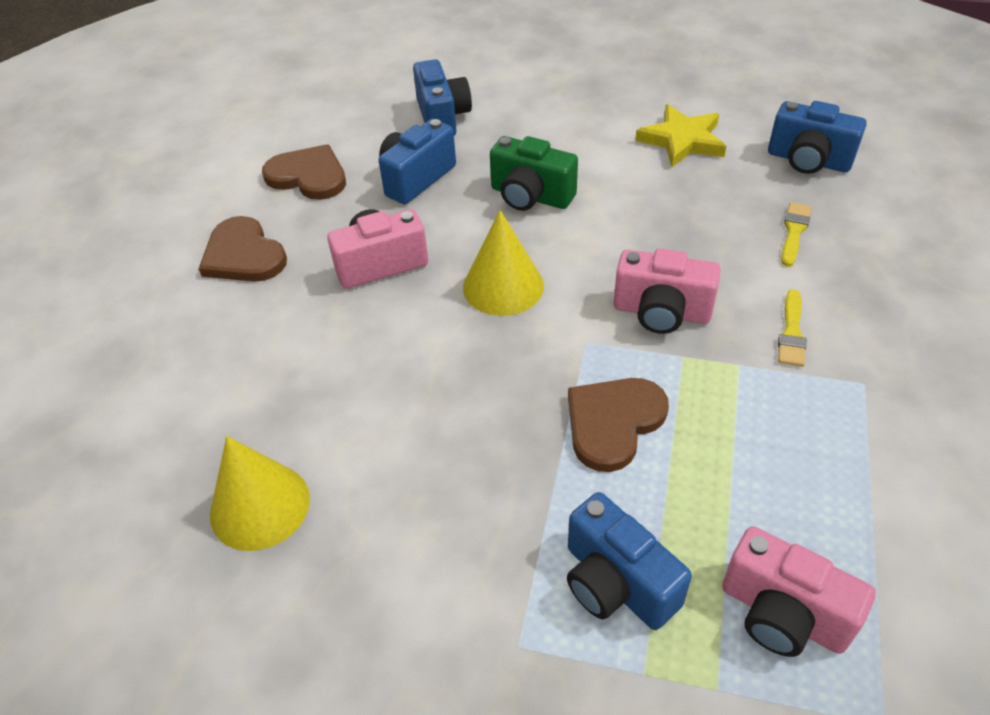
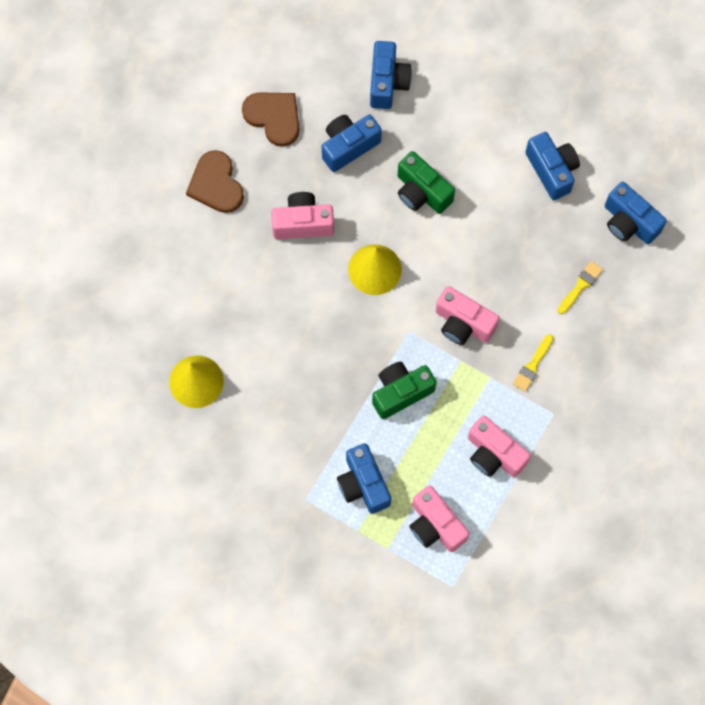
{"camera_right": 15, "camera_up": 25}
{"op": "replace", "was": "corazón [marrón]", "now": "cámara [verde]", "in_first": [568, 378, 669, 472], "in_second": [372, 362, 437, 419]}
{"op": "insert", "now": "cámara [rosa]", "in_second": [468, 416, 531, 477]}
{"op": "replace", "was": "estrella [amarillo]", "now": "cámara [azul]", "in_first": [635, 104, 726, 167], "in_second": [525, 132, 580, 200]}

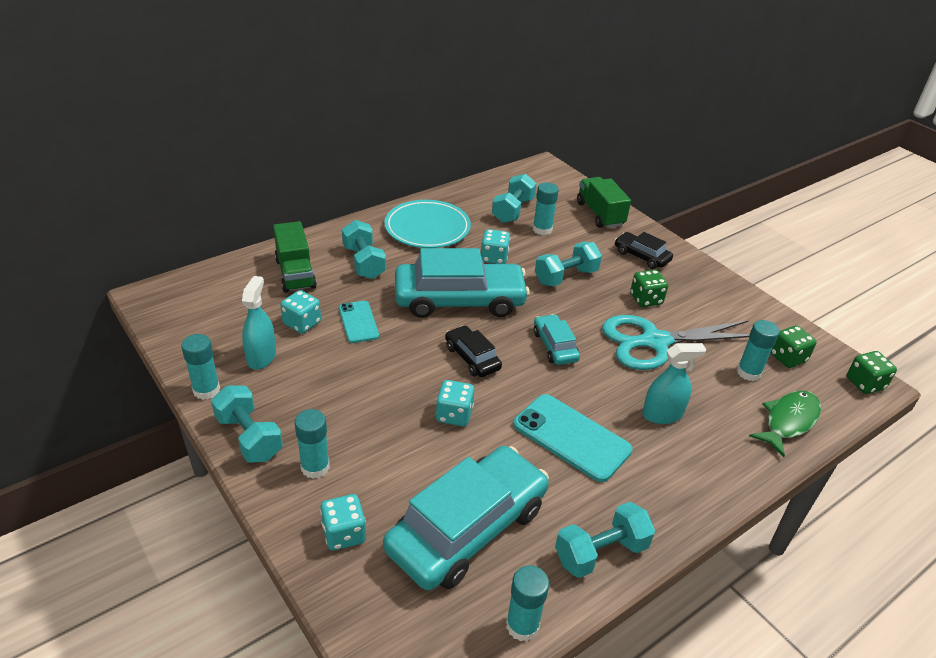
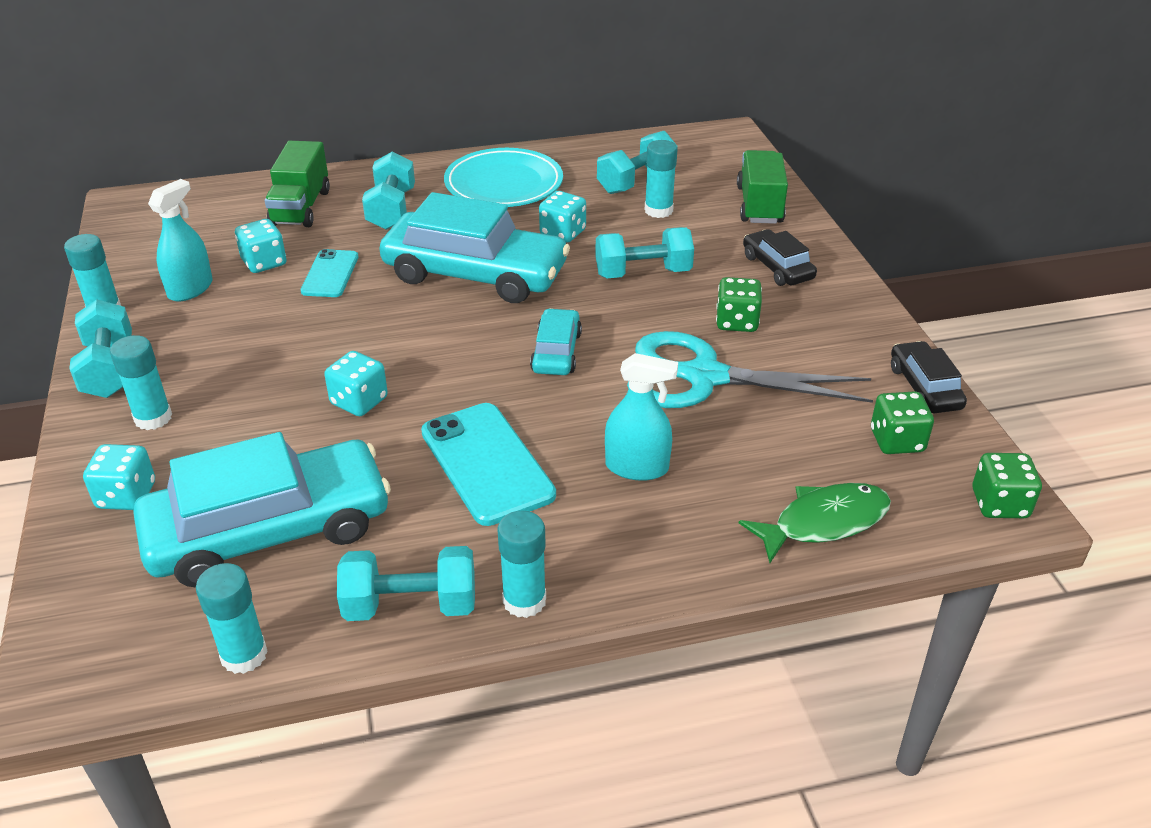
{"camera_right": 25, "camera_up": 0}
{"op": "move", "was": "barra de pegamento [turquesa]", "in_first": [737, 320, 780, 381], "in_second": [497, 510, 546, 618]}
{"op": "move", "was": "coche [negro]", "in_first": [445, 325, 502, 377], "in_second": [891, 341, 967, 413]}

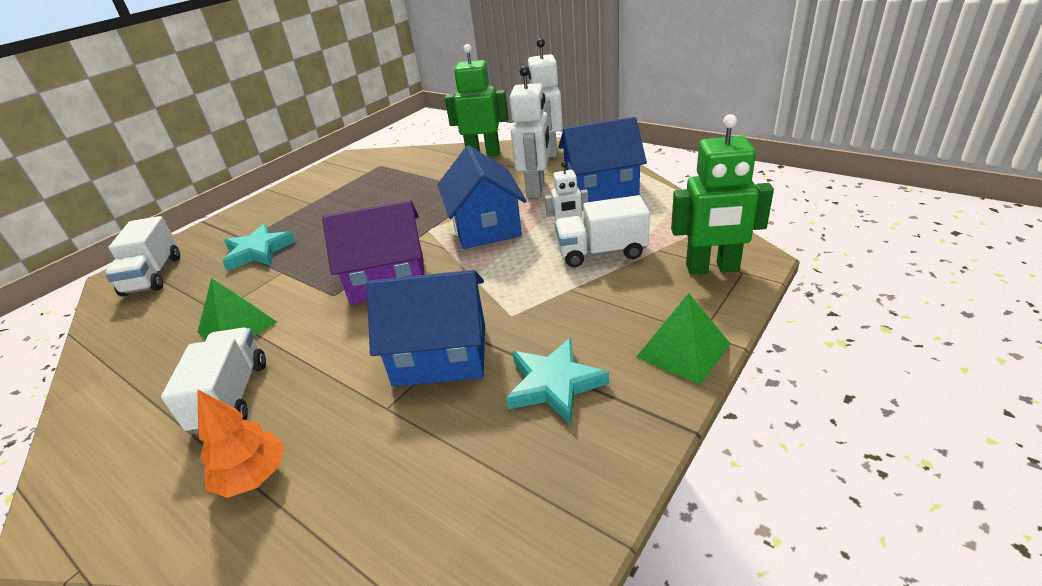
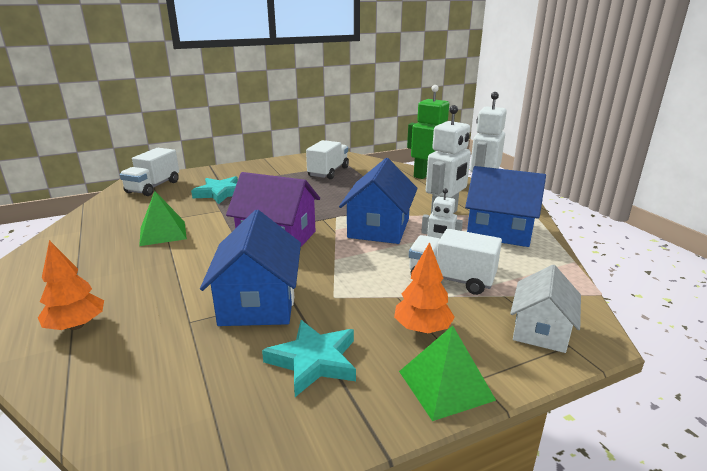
{"camera_right": 25, "camera_up": -10}
{"op": "rotate", "was": "casa [azul]", "in_first": [367, 270, 485, 387], "in_second": [200, 210, 301, 326], "clockwise": 60}
{"op": "move", "was": "camión [blanco]", "in_first": [161, 328, 266, 434], "in_second": [306, 140, 349, 179]}
{"op": "insert", "now": "árbol [naranja]", "in_second": [394, 242, 455, 333]}
{"op": "replace", "was": "robot [verde]", "now": "casa [blanco]", "in_first": [671, 114, 774, 274], "in_second": [510, 265, 581, 353]}

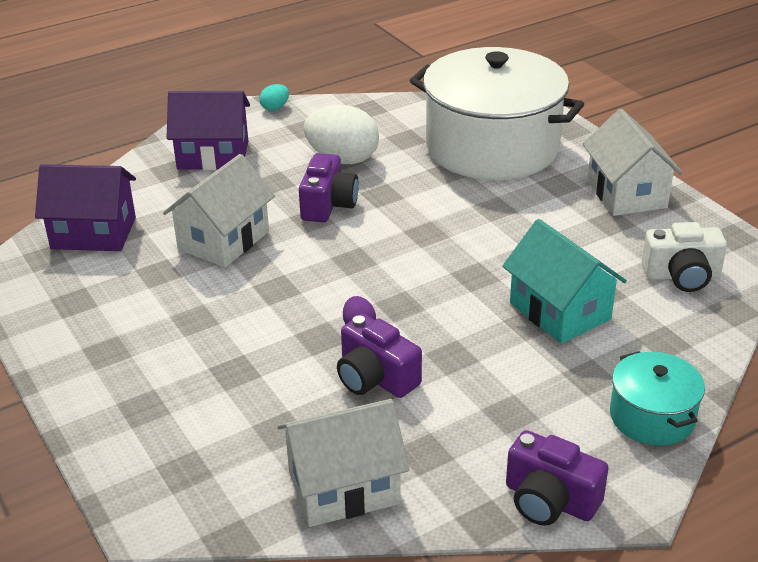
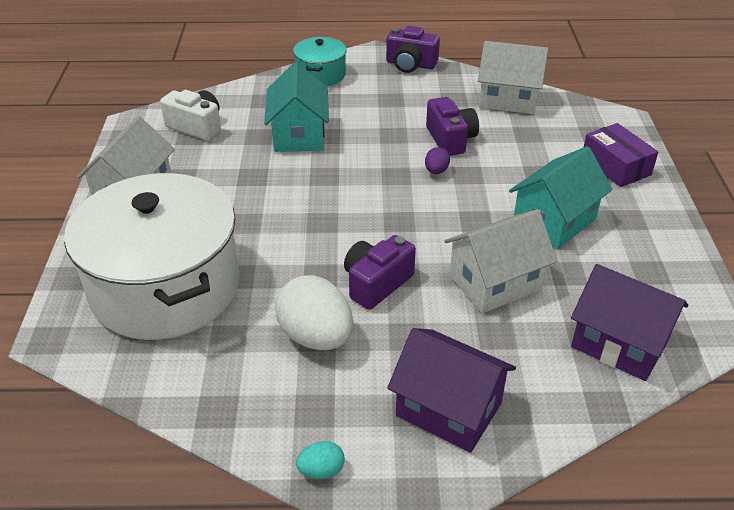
{"camera_right": -150, "camera_up": 5}
{"op": "rotate", "was": "cámara [morado]", "in_first": [506, 430, 609, 526], "in_second": [386, 26, 440, 73], "clockwise": 135}
{"op": "insert", "now": "casa [turquesa]", "in_second": [509, 146, 613, 249]}
{"op": "insert", "now": "caja [morado]", "in_second": [583, 123, 658, 187]}

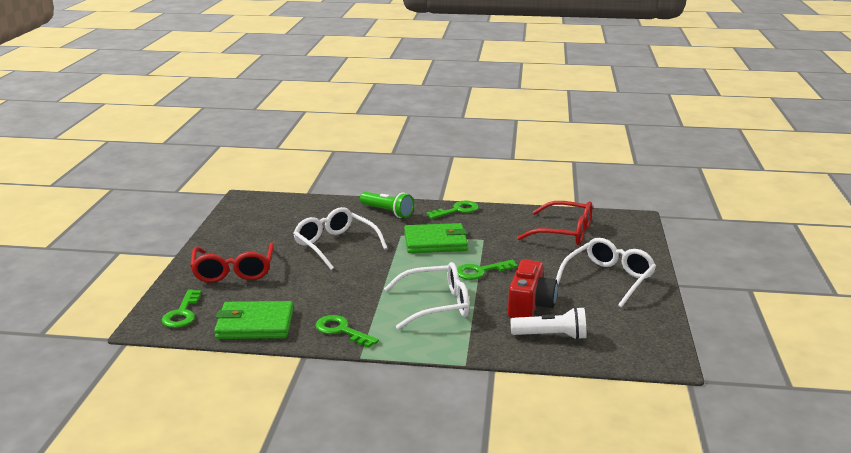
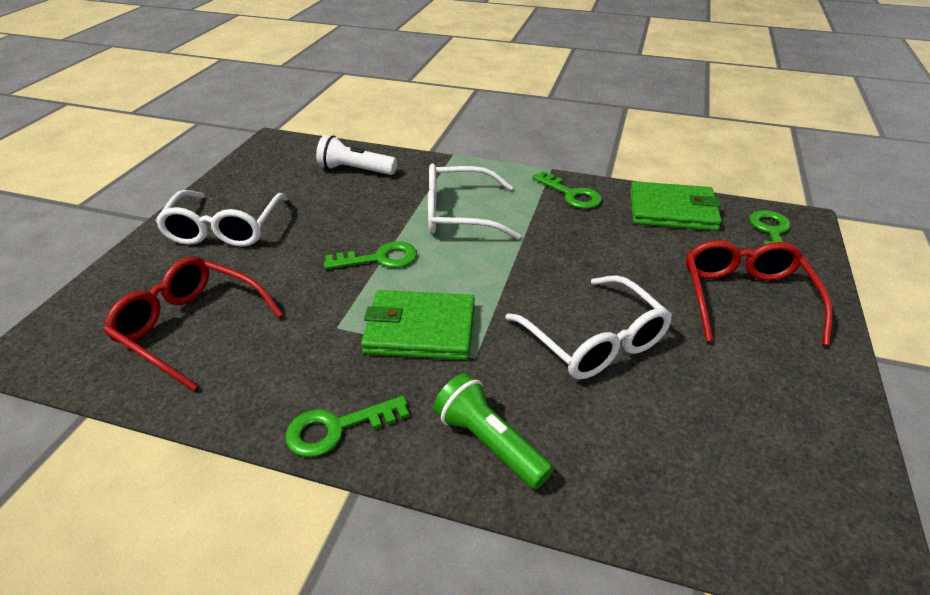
{"camera_right": -170, "camera_up": 15}
{"op": "rotate", "was": "gafas [blanco]", "in_first": [556, 238, 656, 308], "in_second": [155, 190, 288, 247], "clockwise": -45}
{"op": "delete", "was": "cámara [rojo]", "in_first": [508, 259, 558, 318]}

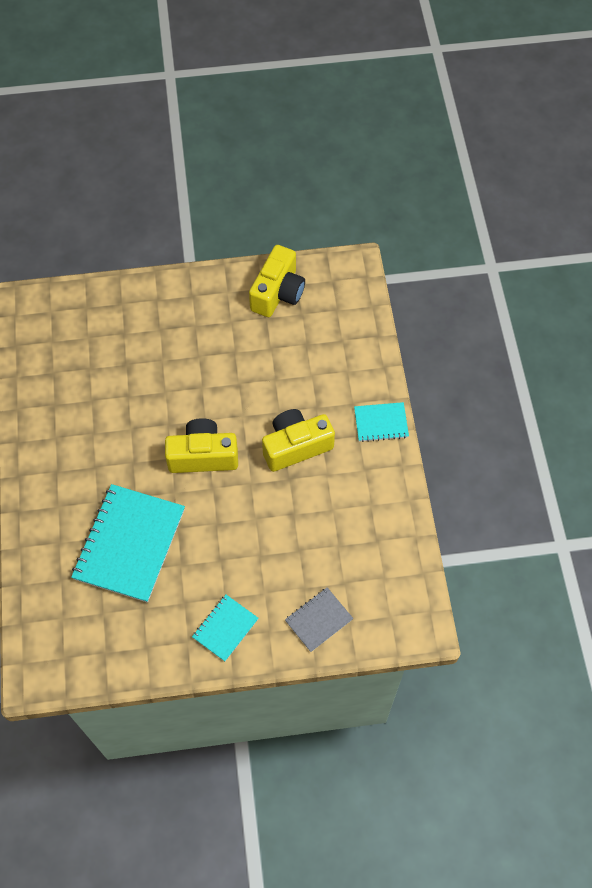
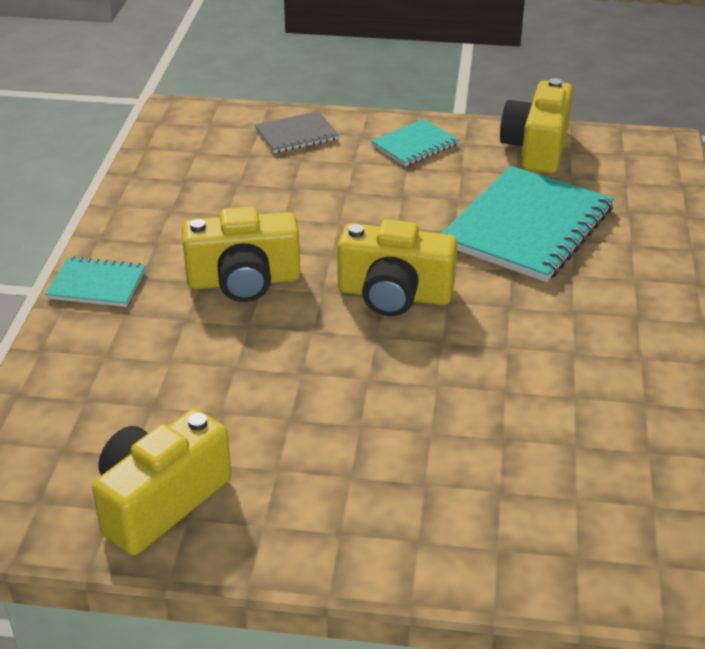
{"camera_right": -165, "camera_up": -25}
{"op": "insert", "now": "cámara [amarillo]", "in_second": [500, 78, 573, 174]}

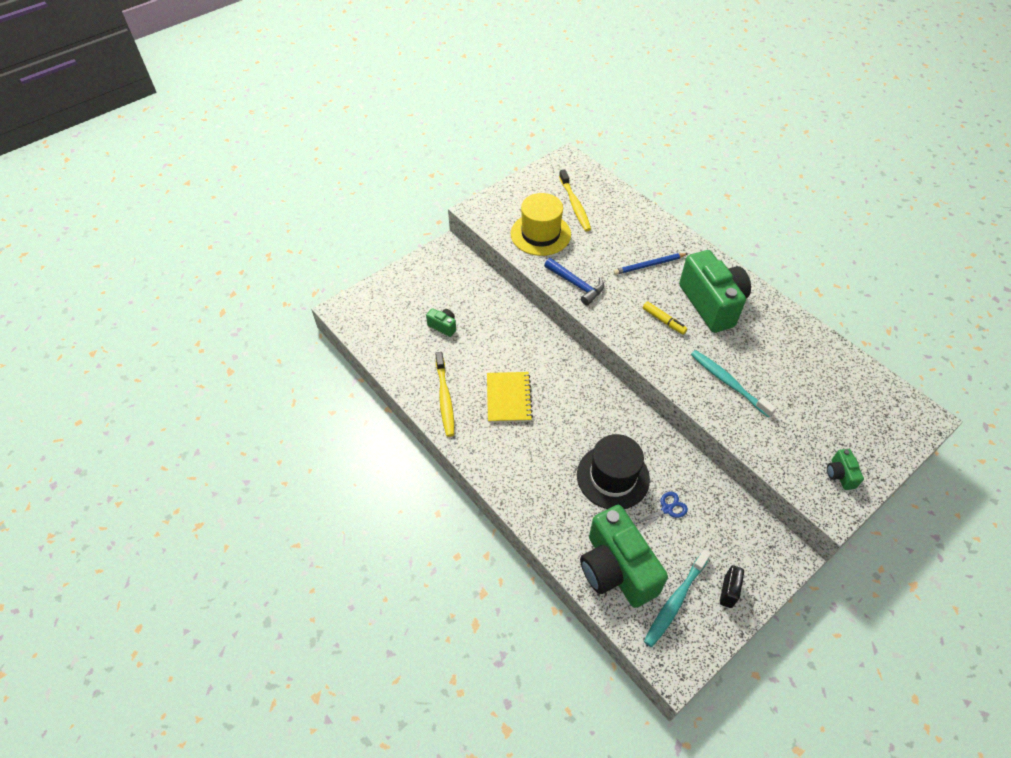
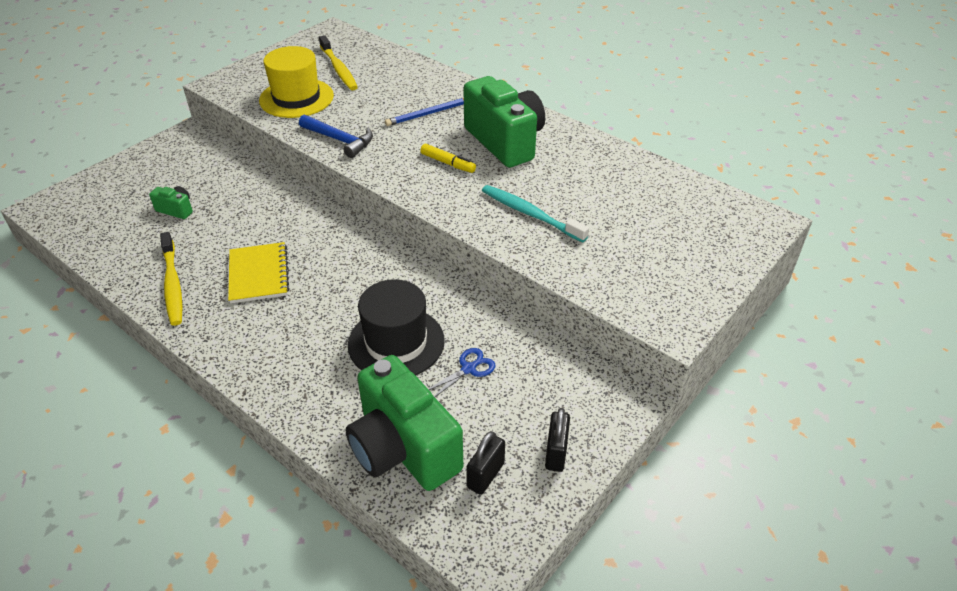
{"camera_right": -10, "camera_up": -10}
{"op": "replace", "was": "cepillo de dientes [turquesa]", "now": "candado [negro]", "in_first": [644, 549, 711, 647], "in_second": [467, 431, 505, 495]}
{"op": "delete", "was": "cámara [verde]", "in_first": [827, 449, 864, 490]}

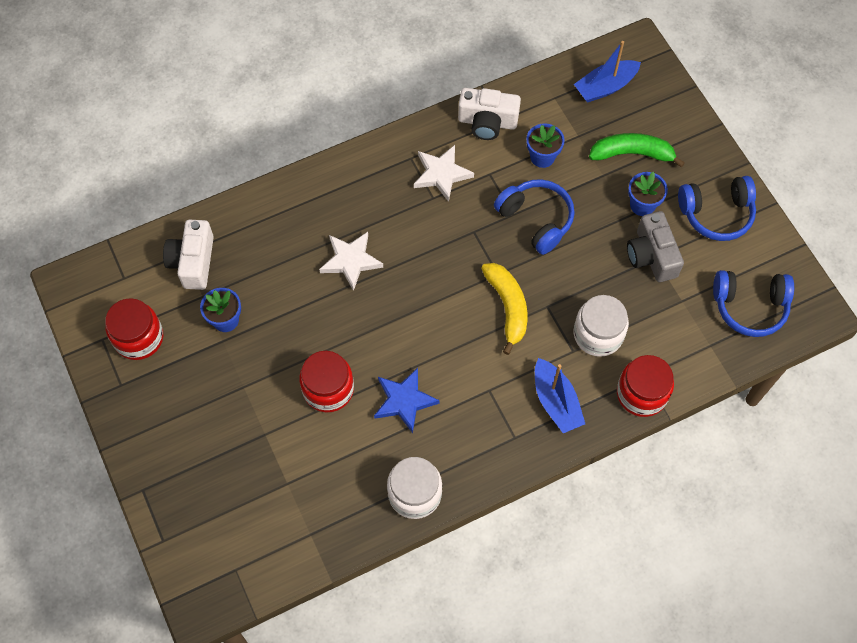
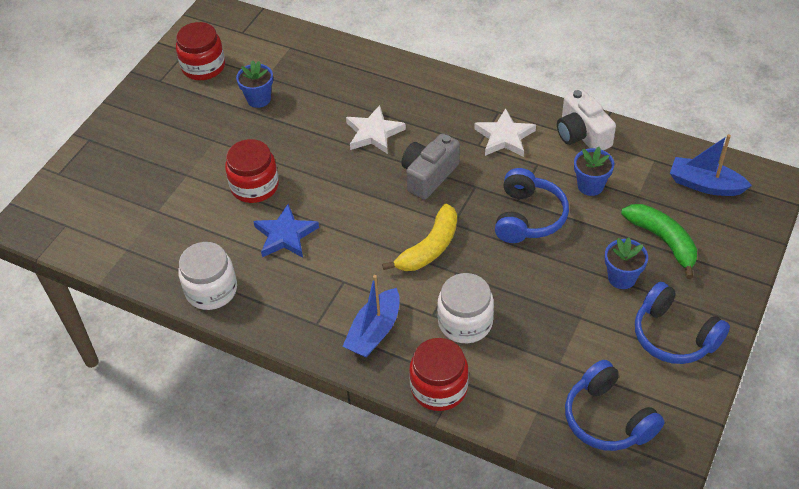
{"camera_right": 55, "camera_up": -15}
{"op": "move", "was": "cámara [gris]", "in_first": [627, 211, 684, 282], "in_second": [402, 133, 460, 200]}
{"op": "delete", "was": "cámara [blanco]", "in_first": [163, 220, 214, 290]}

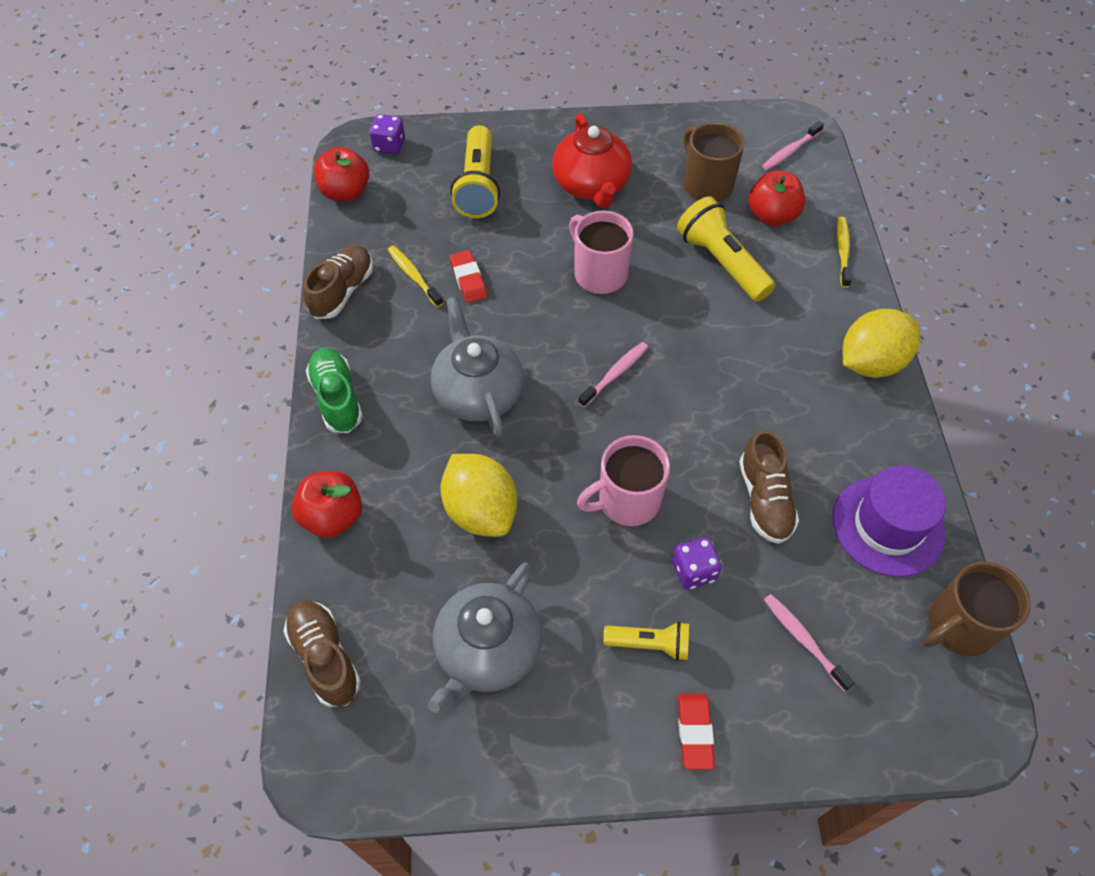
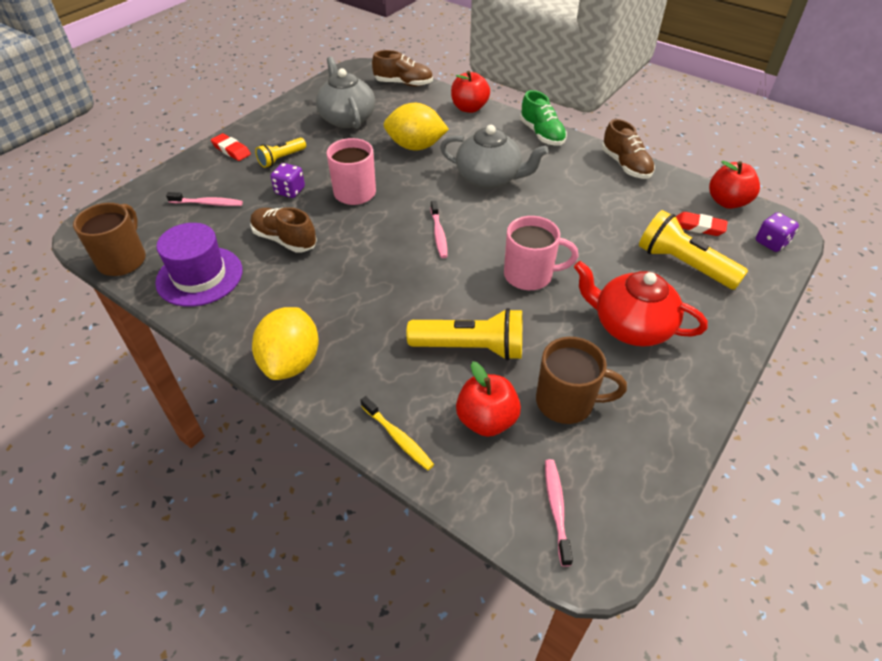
{"camera_right": 130, "camera_up": -10}
{"op": "rotate", "was": "zapato [verde]", "in_first": [306, 348, 363, 433], "in_second": [520, 90, 567, 146], "clockwise": 45}
{"op": "move", "was": "goma de borrar [rojo]", "in_first": [450, 250, 487, 303], "in_second": [676, 212, 728, 236]}
{"op": "delete", "was": "cepillo de dientes [amarillo]", "in_first": [388, 246, 443, 307]}

